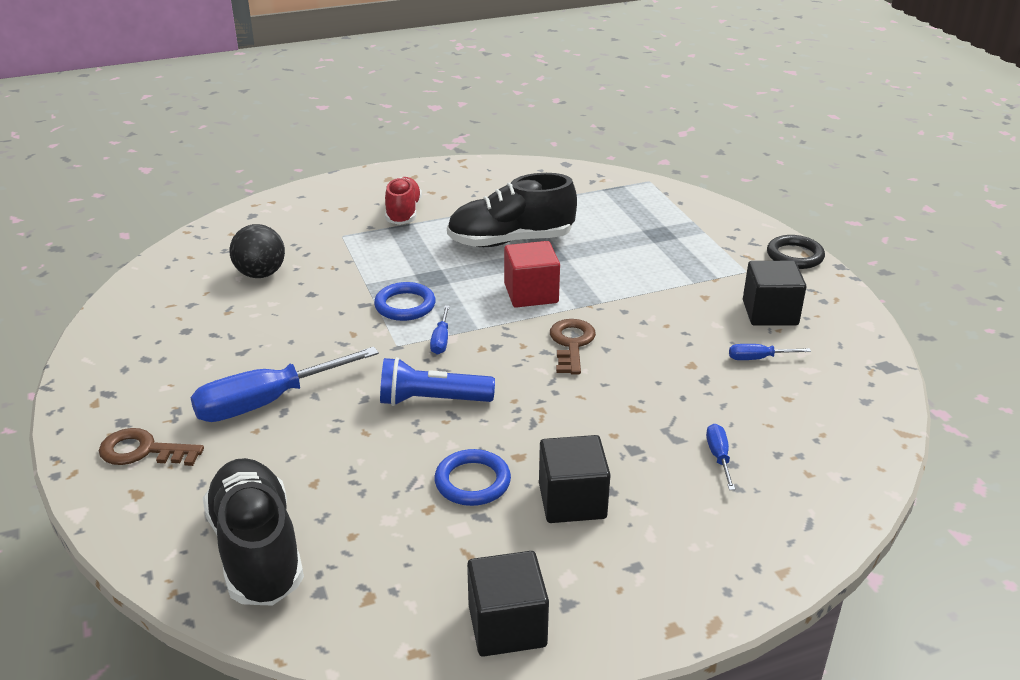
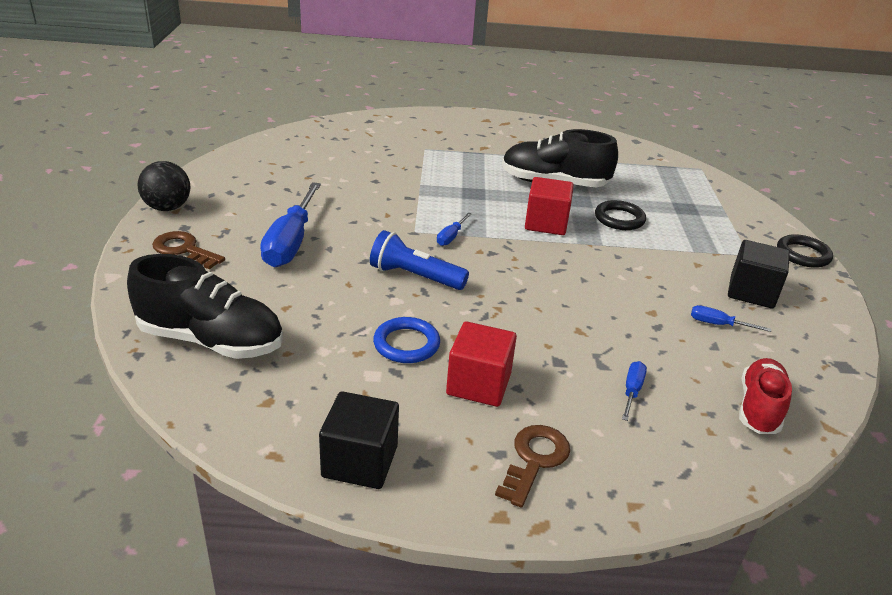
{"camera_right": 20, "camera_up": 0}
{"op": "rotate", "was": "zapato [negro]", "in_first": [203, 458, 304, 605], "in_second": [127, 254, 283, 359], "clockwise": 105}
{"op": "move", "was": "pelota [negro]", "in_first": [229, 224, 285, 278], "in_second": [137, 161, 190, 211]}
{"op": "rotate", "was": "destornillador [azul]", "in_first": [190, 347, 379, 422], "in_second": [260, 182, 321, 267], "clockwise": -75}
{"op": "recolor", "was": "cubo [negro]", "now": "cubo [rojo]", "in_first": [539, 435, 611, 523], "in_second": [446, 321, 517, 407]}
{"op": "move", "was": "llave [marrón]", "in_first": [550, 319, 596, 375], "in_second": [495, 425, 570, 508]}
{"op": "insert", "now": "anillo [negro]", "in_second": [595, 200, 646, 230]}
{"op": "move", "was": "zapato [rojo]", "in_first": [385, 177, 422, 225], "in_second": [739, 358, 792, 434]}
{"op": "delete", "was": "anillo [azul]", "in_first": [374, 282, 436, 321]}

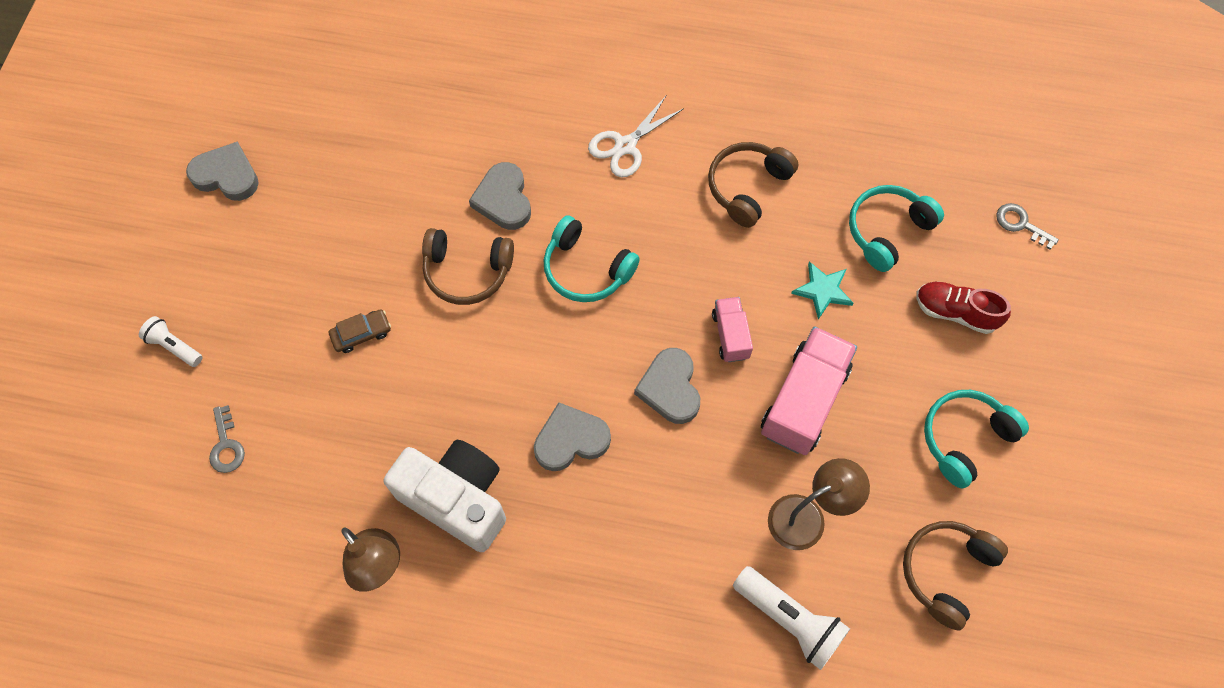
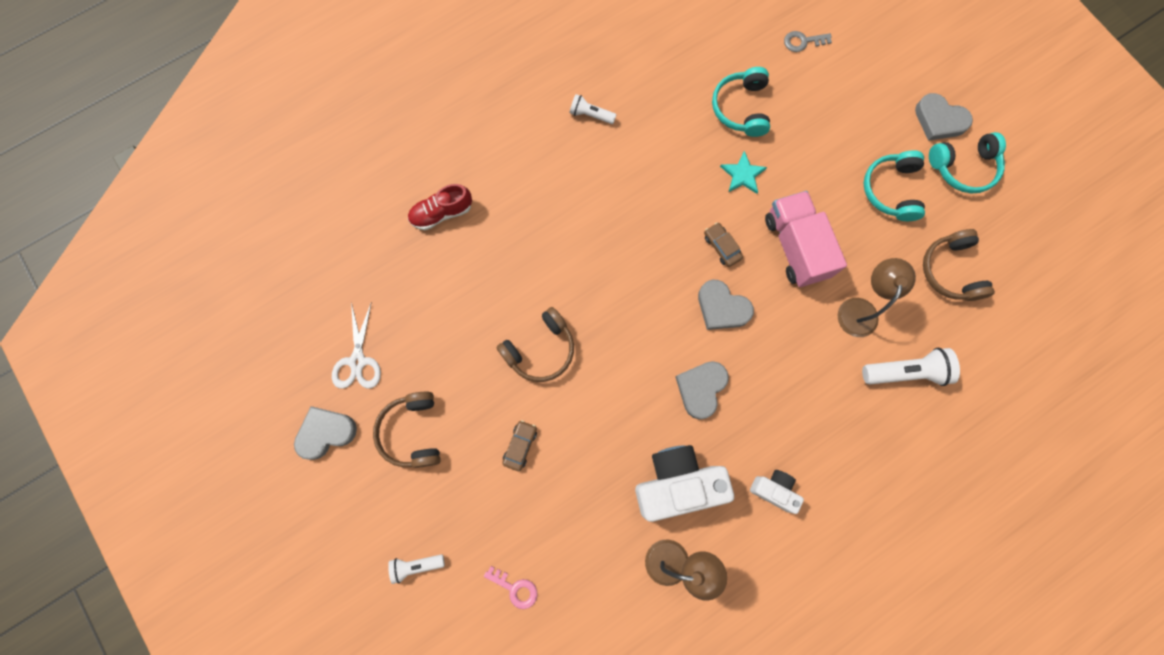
{"camera_right": -45, "camera_up": 10}
{"op": "move", "was": "tijeras [blanco]", "in_first": [588, 95, 684, 178], "in_second": [332, 302, 381, 389]}
{"op": "move", "was": "auriculares [marrón]", "in_first": [708, 142, 798, 228], "in_second": [373, 392, 441, 468]}
{"op": "move", "was": "zapato [rojo]", "in_first": [916, 282, 1011, 334], "in_second": [408, 184, 472, 230]}
{"op": "recolor", "was": "llave [gris]", "now": "llave [rosa]", "in_first": [209, 405, 245, 473], "in_second": [484, 566, 538, 609]}
{"op": "insert", "now": "lámpara de mano [blanco]", "in_second": [570, 94, 617, 124]}
{"op": "replace", "was": "camión [rosa]", "now": "coche [marrón]", "in_first": [712, 297, 753, 362], "in_second": [704, 223, 743, 267]}
{"op": "insert", "now": "cámara [blanco]", "in_second": [750, 470, 804, 514]}
{"op": "move", "was": "corazón [gris]", "in_first": [469, 162, 531, 230], "in_second": [915, 93, 973, 141]}
{"op": "move", "was": "auriculares [turquesa]", "in_first": [544, 215, 640, 302], "in_second": [929, 132, 1006, 194]}

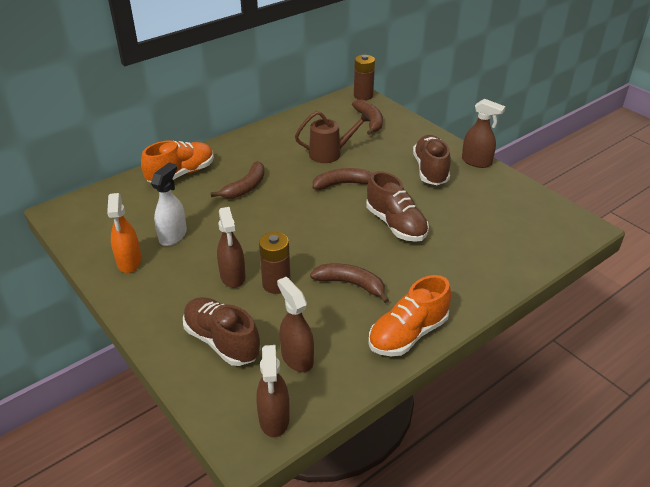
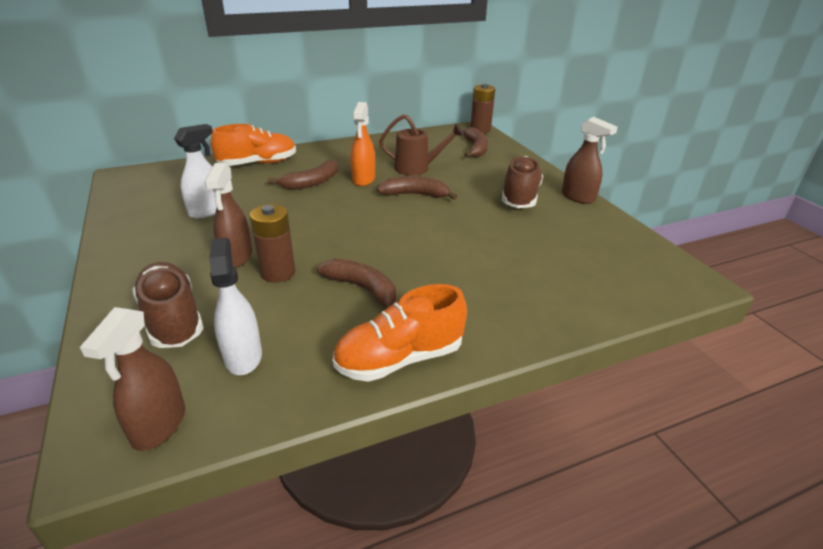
{"camera_right": 15, "camera_up": -5}
{"op": "recolor", "was": "pulverizador [marrón]", "now": "pulverizador [blanco]", "in_first": [277, 277, 314, 372], "in_second": [209, 237, 262, 375]}
{"op": "move", "was": "pulverizador [naranja]", "in_first": [107, 193, 142, 273], "in_second": [351, 102, 375, 186]}
{"op": "delete", "was": "zapato [marrón]", "in_first": [366, 171, 429, 242]}

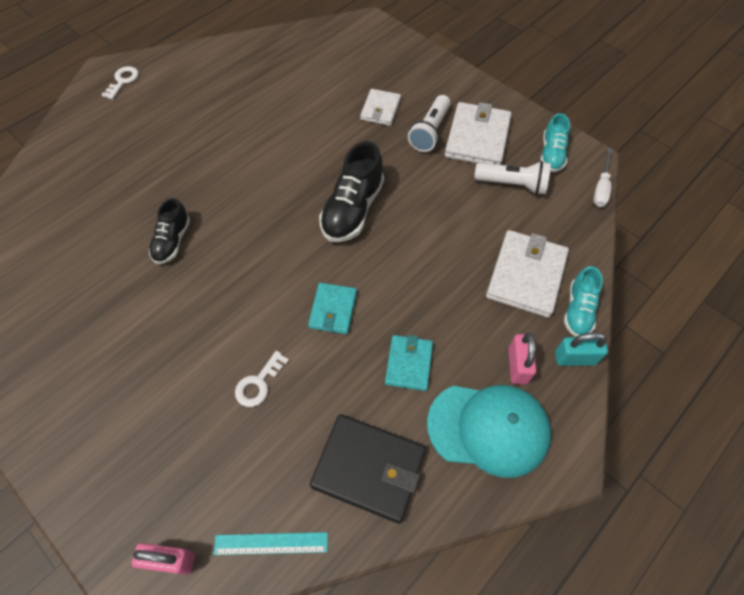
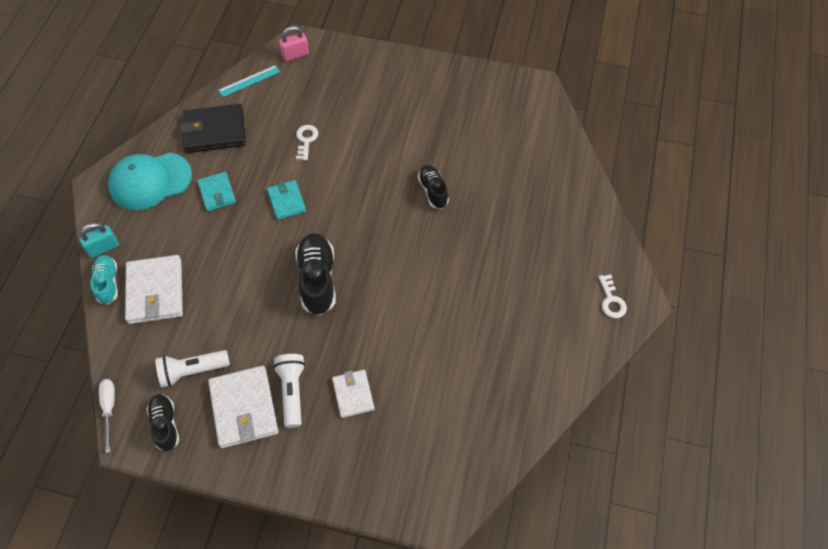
{"camera_right": 150, "camera_up": 0}
{"op": "recolor", "was": "zapato [turquesa]", "now": "zapato [negro]", "in_first": [540, 113, 570, 172], "in_second": [147, 394, 179, 451]}
{"op": "delete", "was": "candado [rosa]", "in_first": [509, 333, 536, 384]}

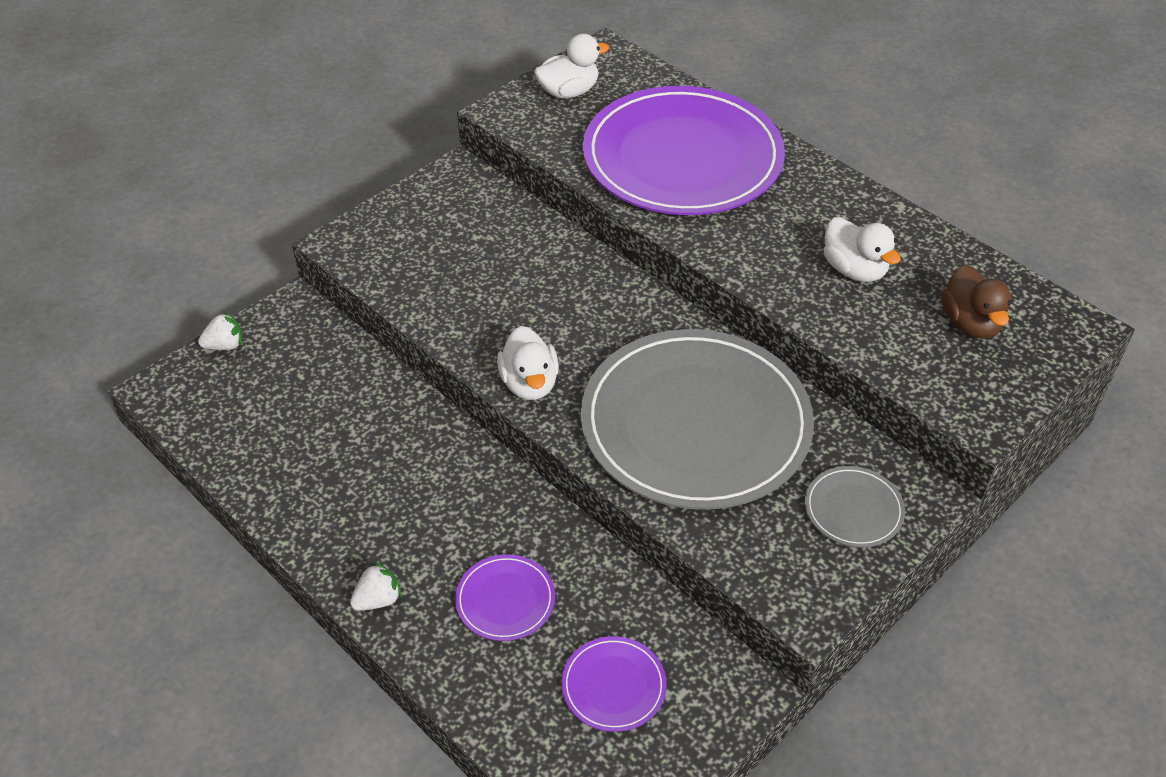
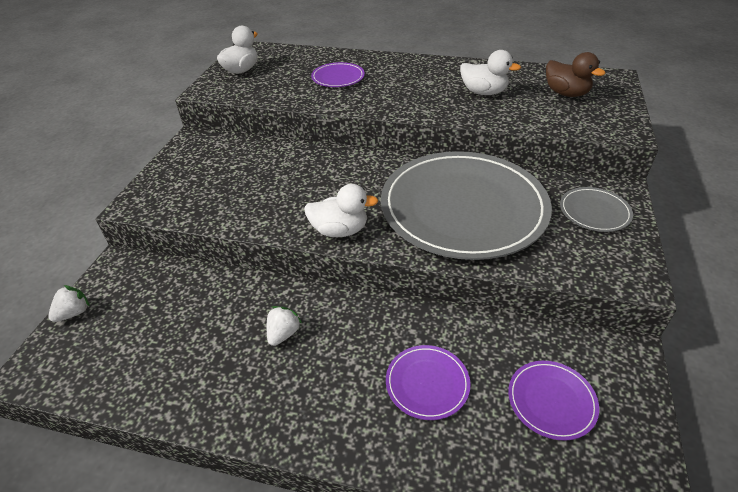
{"camera_right": -30, "camera_up": -5}
{"op": "move", "was": "fresa [blanco]", "in_first": [350, 562, 402, 610], "in_second": [267, 306, 302, 346]}
{"op": "rotate", "was": "pato [blanco]", "in_first": [497, 326, 559, 400], "in_second": [304, 184, 378, 237], "clockwise": -45}
{"op": "resize", "was": "plato [morado]", "in_first": [583, 86, 785, 215], "in_second": [311, 62, 365, 87], "ratio": 0.41}

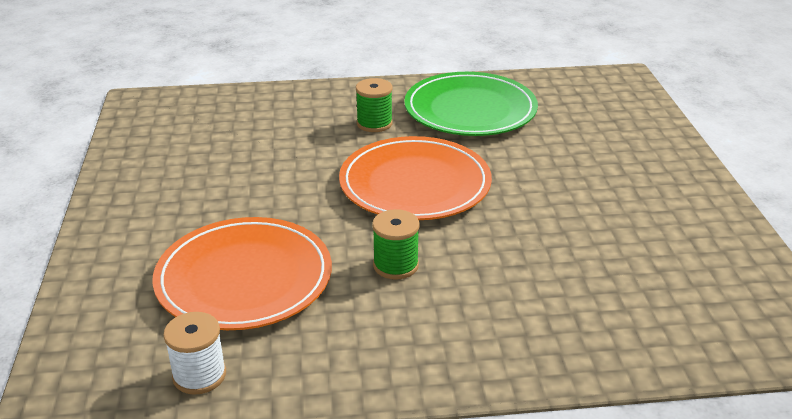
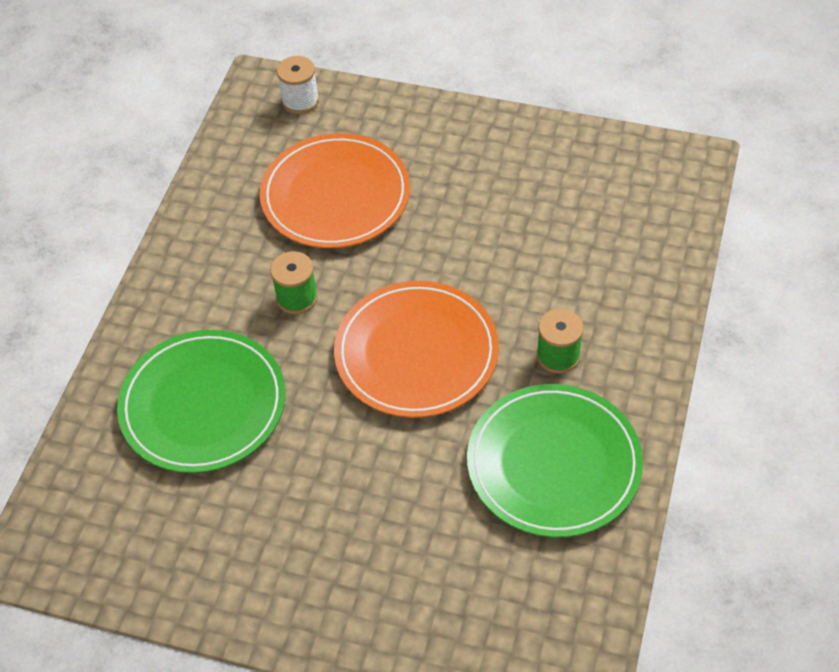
{"camera_right": 115, "camera_up": 20}
{"op": "insert", "now": "plato [verde]", "in_second": [117, 330, 286, 473]}
{"op": "move", "was": "carrete [blanco]", "in_first": [163, 312, 226, 395], "in_second": [277, 56, 319, 114]}

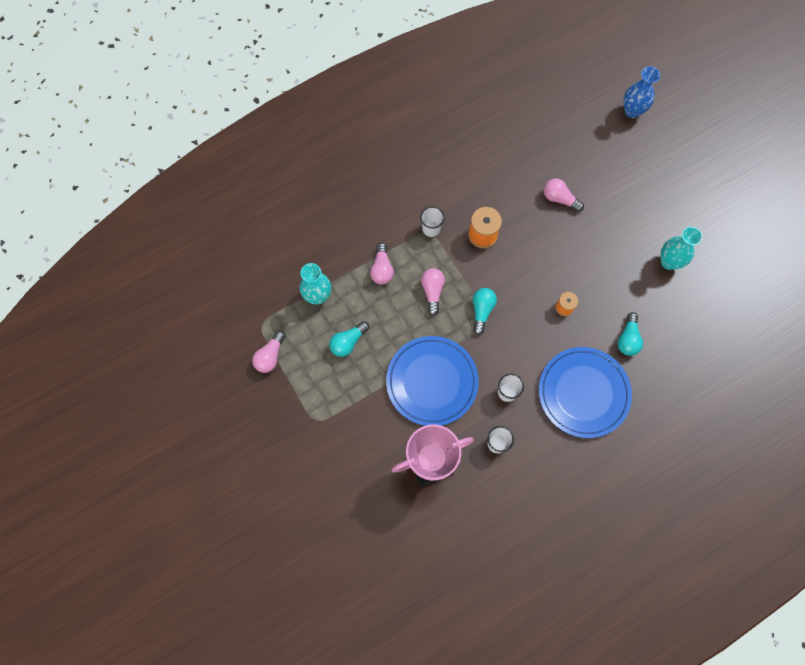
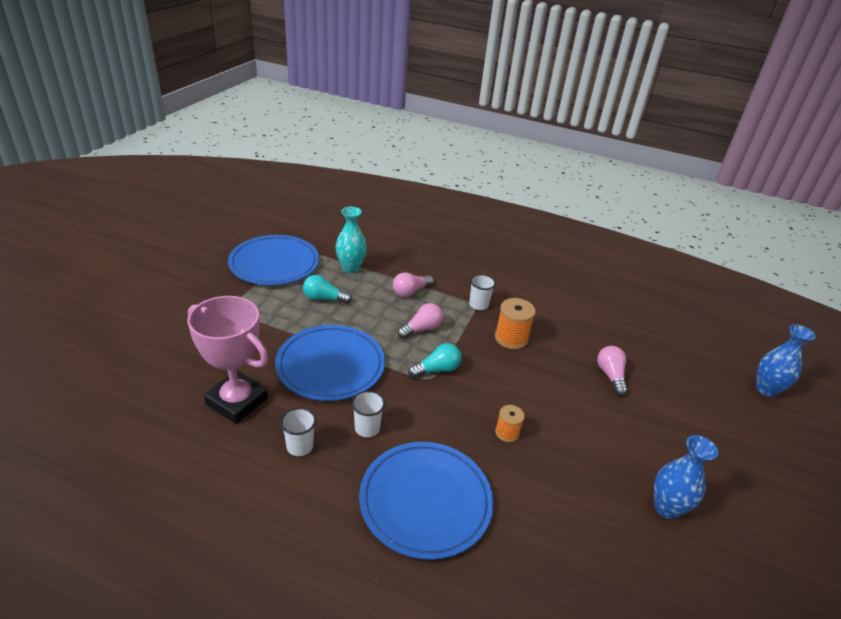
{"camera_right": 50, "camera_up": -35}
{"op": "replace", "was": "bombilla [rosa]", "now": "plato [azul]", "in_first": [252, 331, 285, 373], "in_second": [228, 235, 319, 285]}
{"op": "recolor", "was": "florero [turquesa]", "now": "florero [azul]", "in_first": [661, 226, 702, 270], "in_second": [654, 435, 718, 519]}
{"op": "delete", "was": "bombilla [turquesa]", "in_first": [618, 312, 643, 356]}

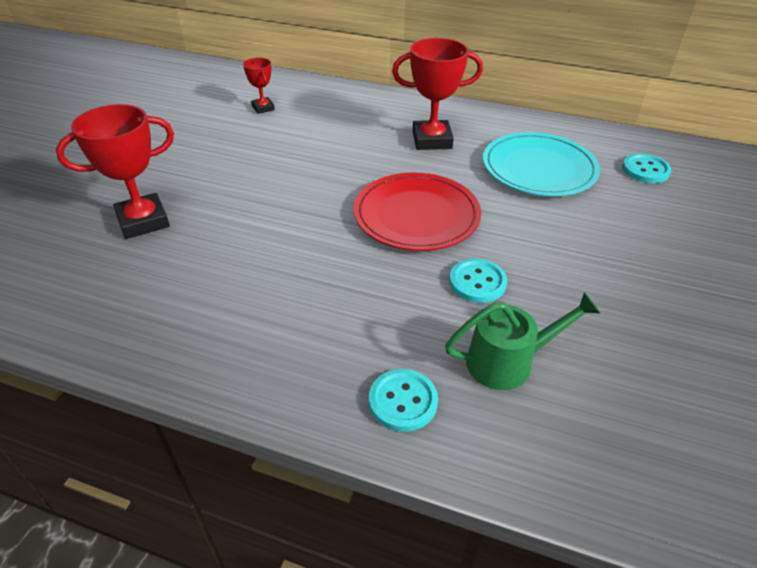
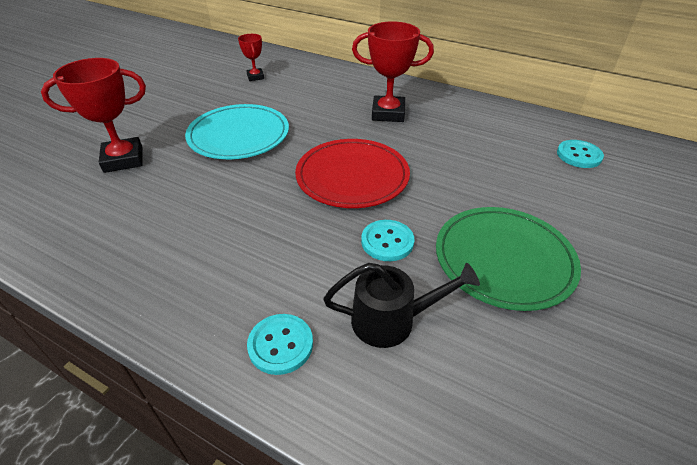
{"camera_right": 10, "camera_up": 0}
{"op": "move", "was": "plato [turquesa]", "in_first": [483, 132, 600, 196], "in_second": [185, 104, 289, 159]}
{"op": "recolor", "was": "regadera [verde]", "now": "regadera [negro]", "in_first": [445, 292, 601, 390], "in_second": [323, 263, 480, 348]}
{"op": "insert", "now": "plato [verde]", "in_second": [436, 207, 581, 311]}

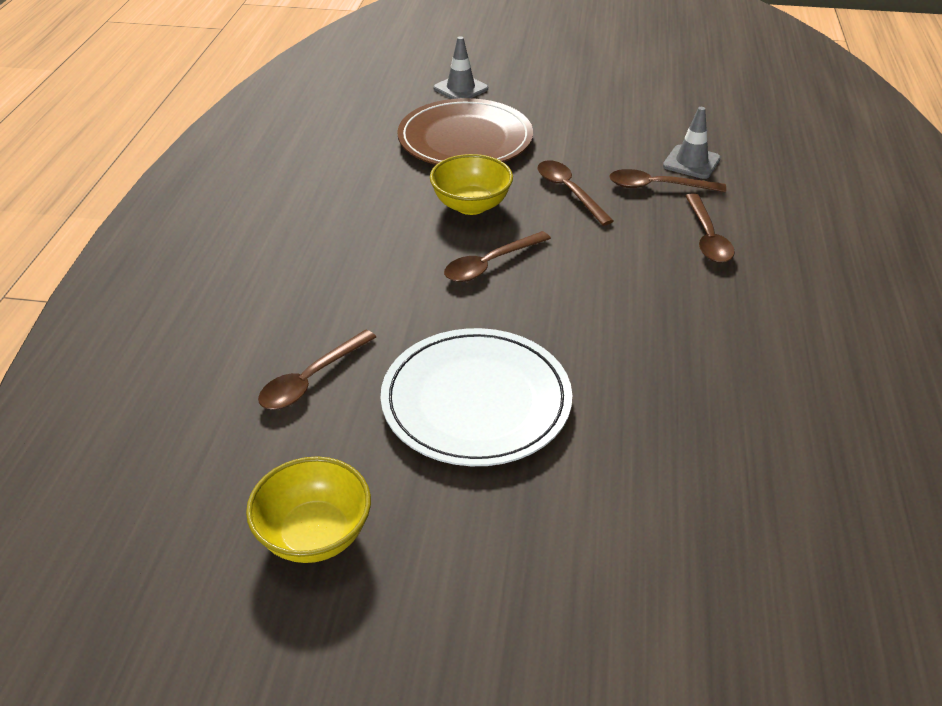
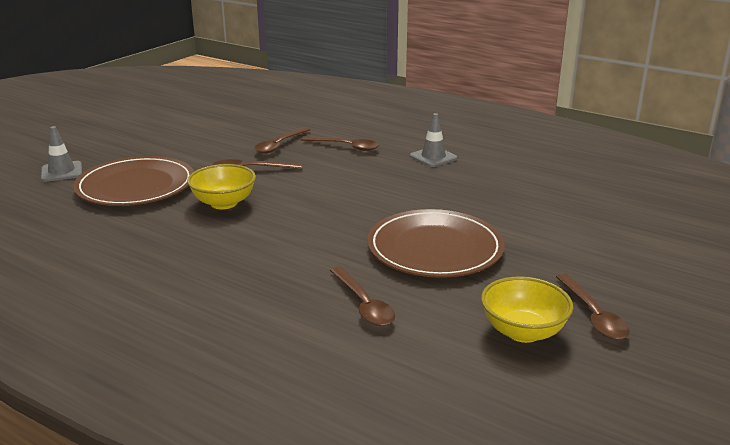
{"camera_right": -65, "camera_up": -15}
{"op": "recolor", "was": "plato [blanco]", "now": "plato [marrón]", "in_first": [381, 328, 572, 466], "in_second": [367, 209, 505, 278]}
{"op": "move", "was": "cono de tráfico [gris]", "in_first": [663, 107, 721, 179], "in_second": [410, 113, 457, 167]}
{"op": "move", "was": "cuchara [marrón]", "in_first": [444, 231, 551, 282], "in_second": [556, 274, 630, 340]}

